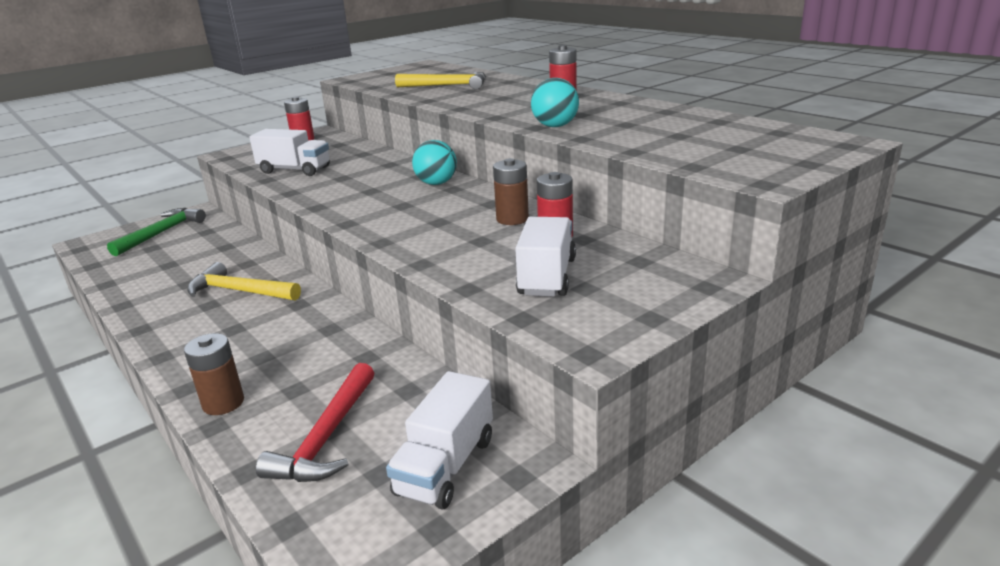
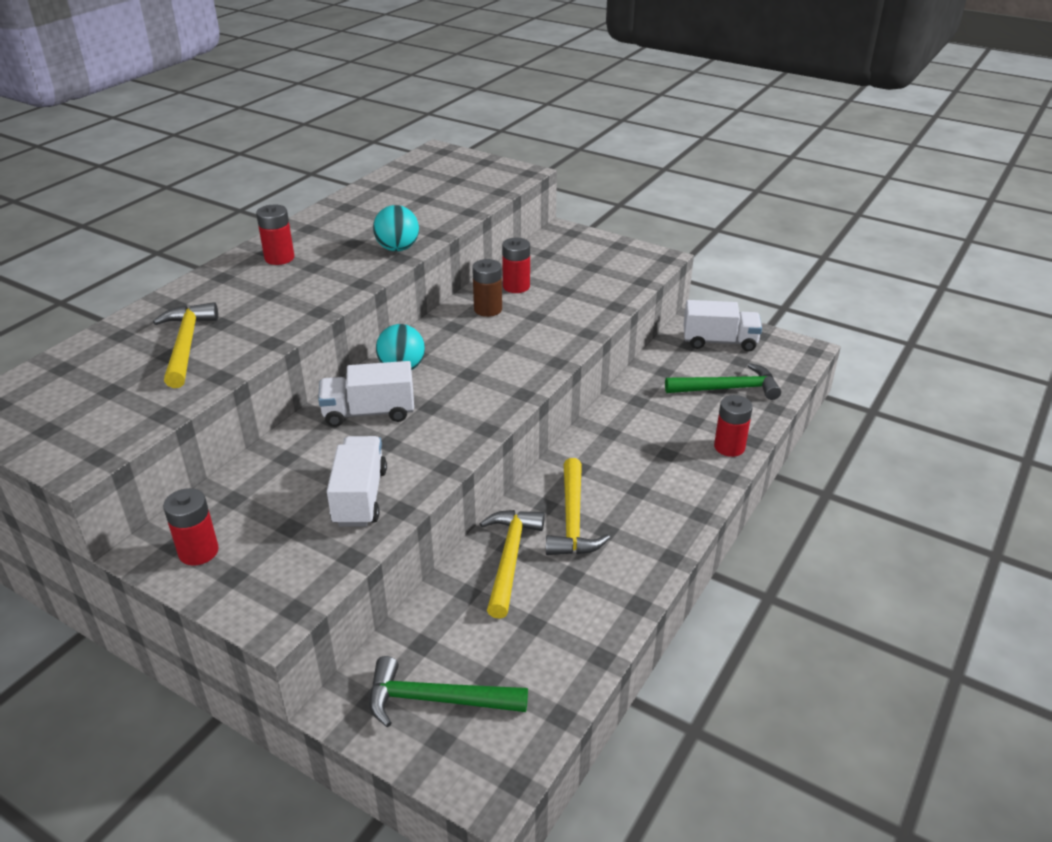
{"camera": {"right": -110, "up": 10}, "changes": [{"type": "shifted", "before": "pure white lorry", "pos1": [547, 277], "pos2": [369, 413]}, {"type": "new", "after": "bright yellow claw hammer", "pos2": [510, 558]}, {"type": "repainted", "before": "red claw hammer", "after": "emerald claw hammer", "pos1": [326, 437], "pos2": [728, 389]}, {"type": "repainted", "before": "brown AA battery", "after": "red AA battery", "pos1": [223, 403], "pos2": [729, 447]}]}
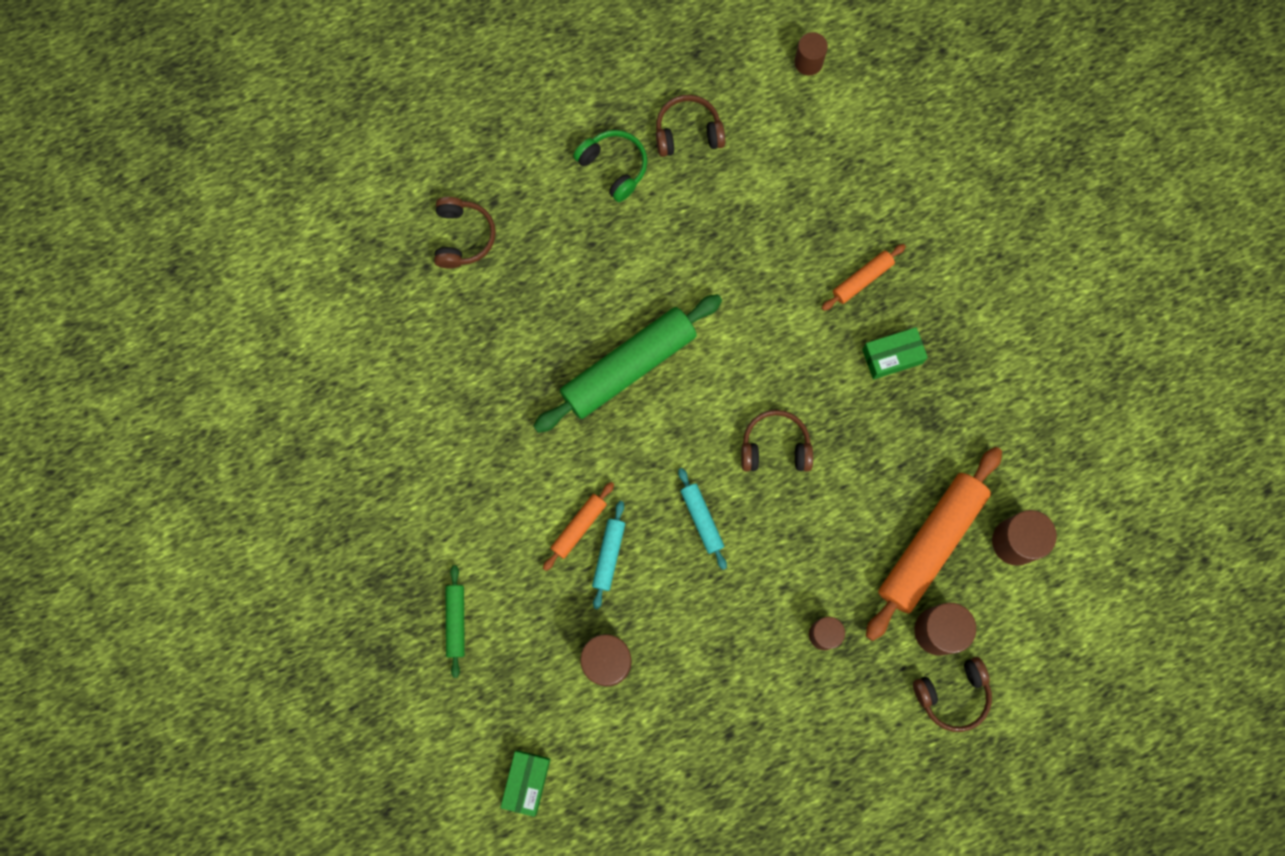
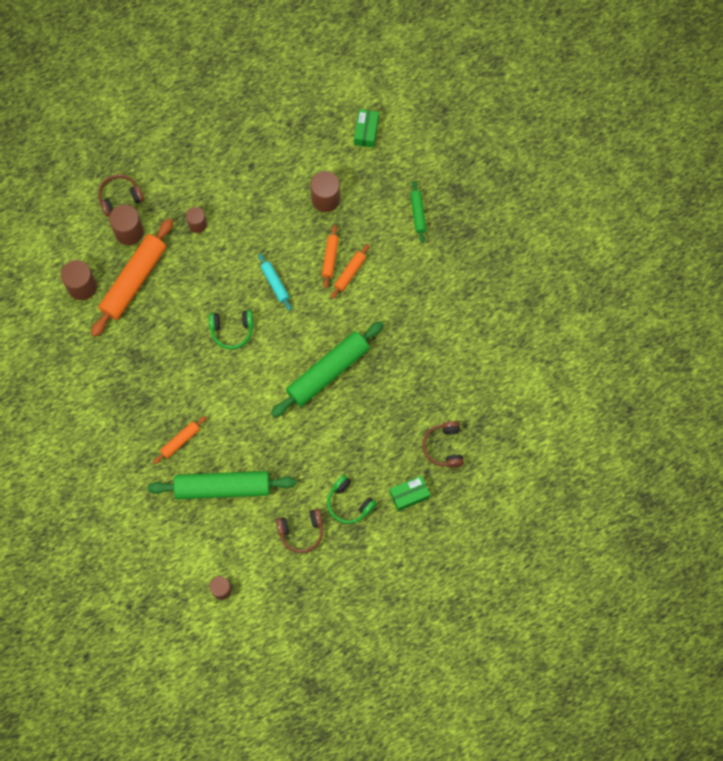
{"camera": {"right": 175, "up": -5}, "changes": [{"type": "new", "after": "emerald rolling pin", "pos2": [222, 487]}, {"type": "repainted", "before": "brown headphones", "after": "emerald headphones", "pos1": [775, 447], "pos2": [232, 330]}, {"type": "repainted", "before": "turquoise rolling pin", "after": "bright orange rolling pin", "pos1": [608, 555], "pos2": [330, 258]}, {"type": "shifted", "before": "emerald parcel", "pos1": [892, 356], "pos2": [409, 495]}]}
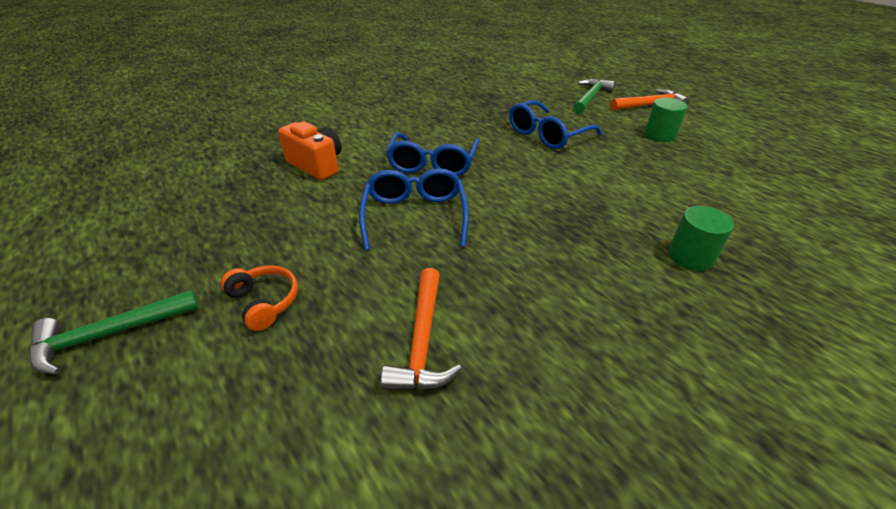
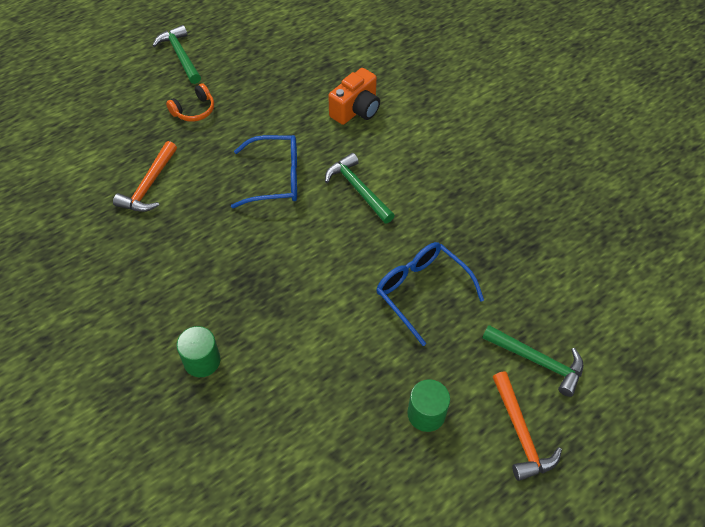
{"camera": {"right": 90, "up": 15}, "changes": [{"type": "rotated", "before": "bright orange claw hammer", "pos1": [422, 341], "pos2": [149, 185], "turn": -75}, {"type": "swapped", "before": "cobalt glasses", "after": "emerald claw hammer", "pos1": [433, 163], "pos2": [358, 189]}]}
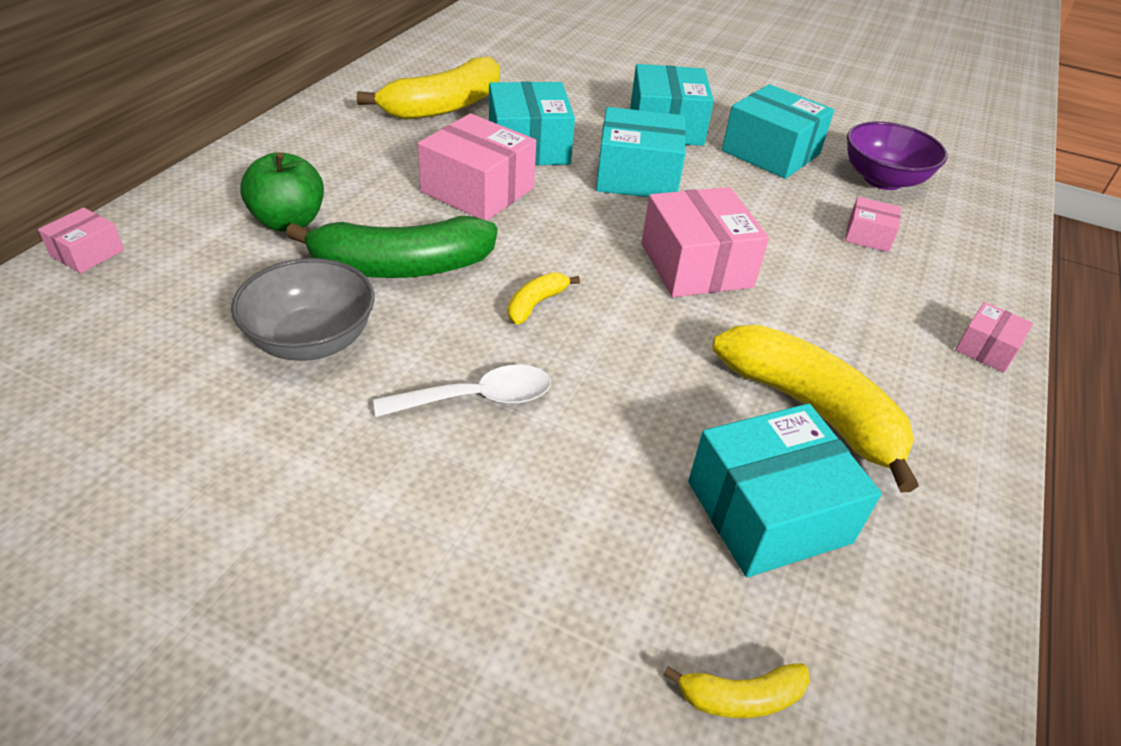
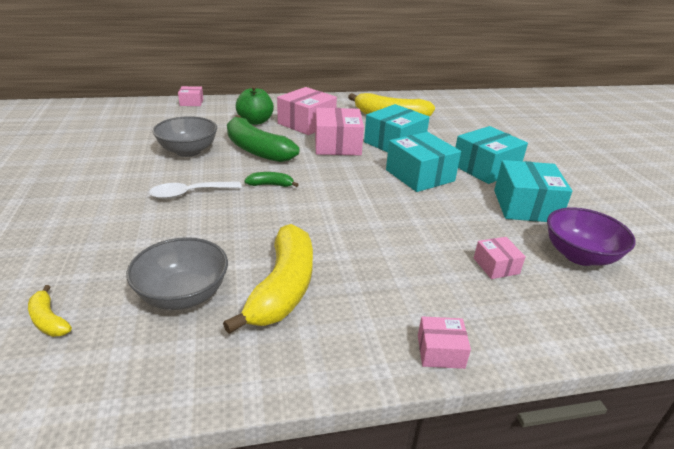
{"camera": {"right": 55, "up": -10}, "changes": [{"type": "swapped", "before": "turquoise parcel", "after": "gray deep dish", "pos1": [768, 512], "pos2": [183, 295]}, {"type": "rotated", "before": "pure white spoon", "pos1": [477, 398], "pos2": [189, 194], "turn": 120}, {"type": "repainted", "before": "bright yellow toy banana", "after": "emerald toy banana", "pos1": [536, 304], "pos2": [271, 185]}, {"type": "shifted", "before": "rose-pink parcel", "pos1": [696, 265], "pos2": [306, 123]}]}
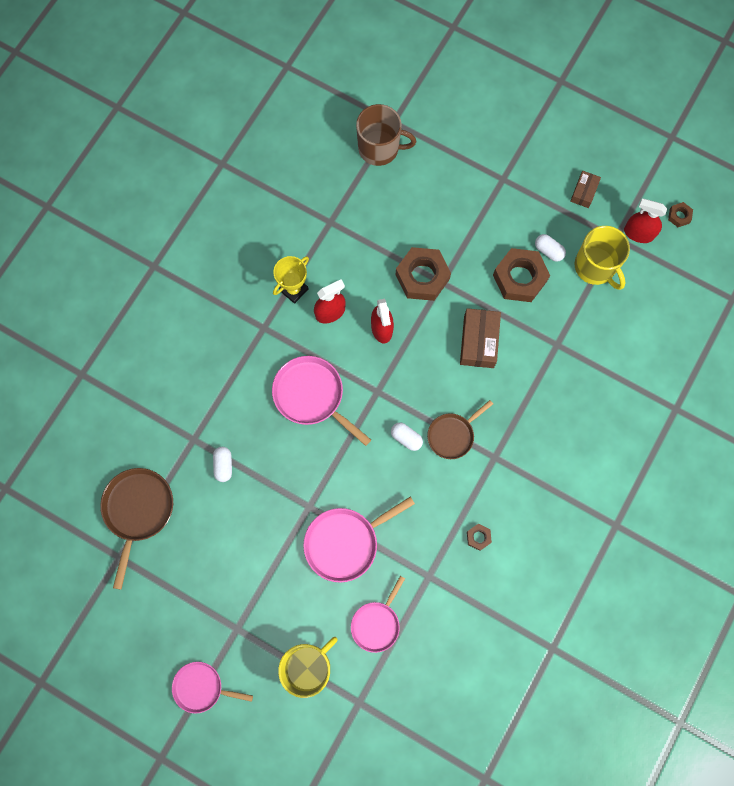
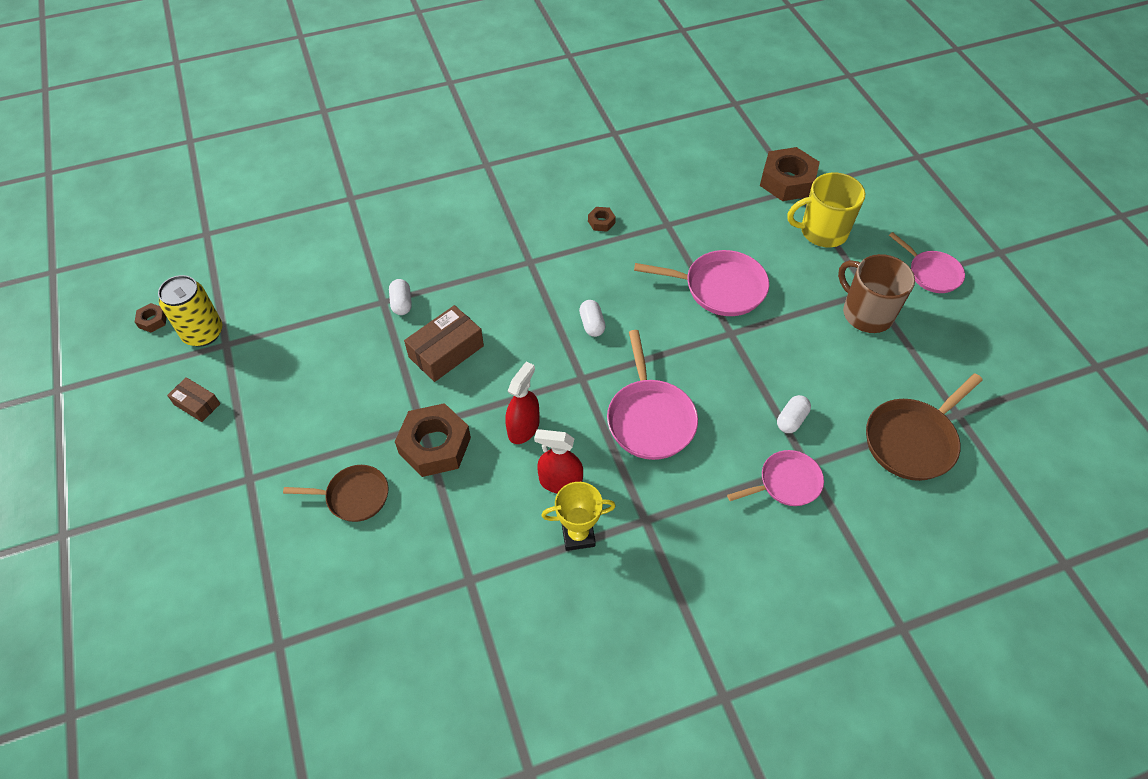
{"camera": {"right": -140, "up": -20}, "changes": [{"type": "swapped", "before": "red sprayer", "after": "bright yellow can", "pos1": [638, 233], "pos2": [203, 333]}, {"type": "rotated", "before": "brown parcel", "pos1": [584, 192], "pos2": [197, 404], "turn": 60}, {"type": "shifted", "before": "brown pan", "pos1": [452, 435], "pos2": [354, 496]}, {"type": "shifted", "before": "pure white pill shape", "pos1": [548, 251], "pos2": [401, 303]}, {"type": "shifted", "before": "rose-pink pan", "pos1": [376, 623], "pos2": [786, 483]}, {"type": "shifted", "before": "brown nut", "pos1": [519, 278], "pos2": [787, 181]}, {"type": "shifted", "before": "brown mug", "pos1": [379, 148], "pos2": [866, 313]}, {"type": "gone", "before": "bright yellow mug", "pos1": [595, 267]}]}
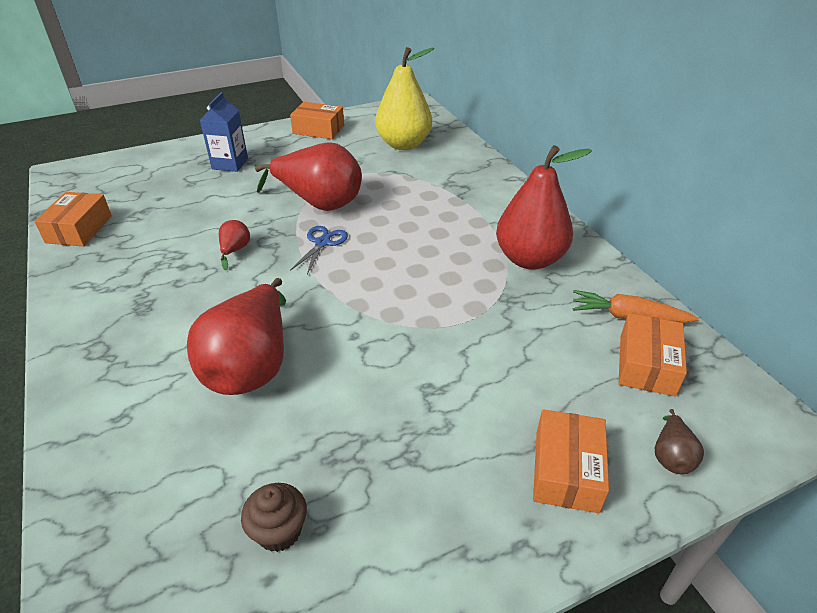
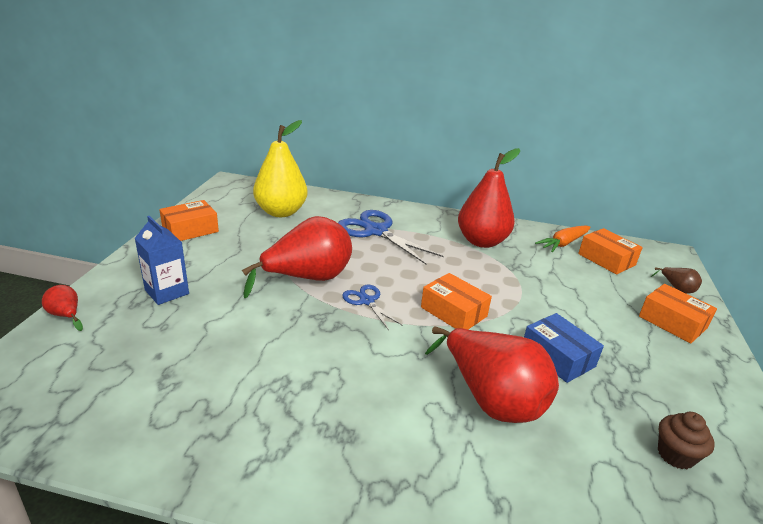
{"camera": {"right": -55, "up": -10}, "changes": [{"type": "shifted", "before": "red pear", "pos1": [235, 251], "pos2": [66, 315]}, {"type": "new", "after": "cobalt pair of scissors", "pos2": [376, 231]}, {"type": "shifted", "before": "bright orange parcel", "pos1": [79, 229], "pos2": [453, 312]}, {"type": "new", "after": "cobalt parcel", "pos2": [558, 357]}]}
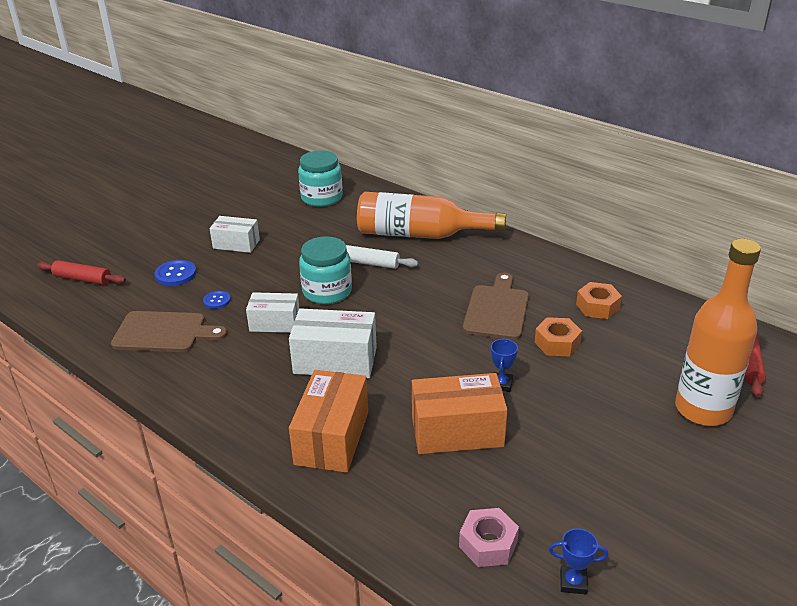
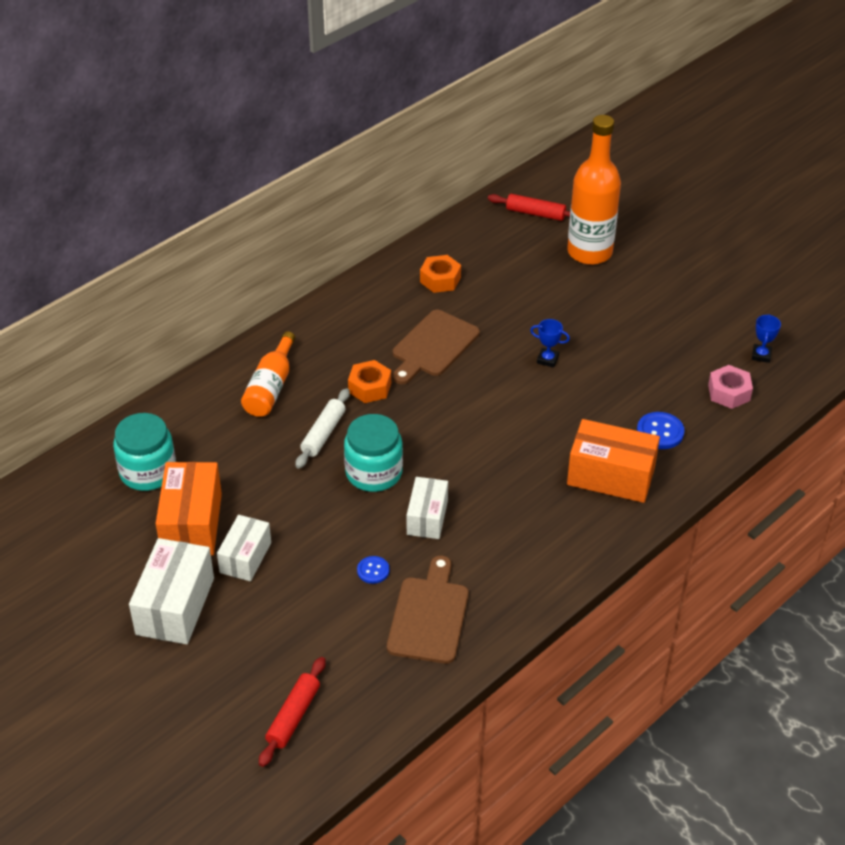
{"camera": {"right": -85, "up": 10}, "changes": [{"type": "shifted", "before": "pure white parcel", "pos1": [335, 360], "pos2": [175, 606]}, {"type": "shifted", "before": "bright orange parcel", "pos1": [457, 431], "pos2": [192, 524]}, {"type": "scaled", "before": "bright orange flask", "pos1": [420, 234], "pos2": [270, 387], "scale": 0.62}, {"type": "shifted", "before": "bright orange nut", "pos1": [557, 343], "pos2": [369, 387]}, {"type": "rotated", "before": "brown cutting board", "pos1": [497, 310], "pos2": [433, 346], "turn": -75}, {"type": "shifted", "before": "cobalt button", "pos1": [176, 274], "pos2": [660, 432]}]}
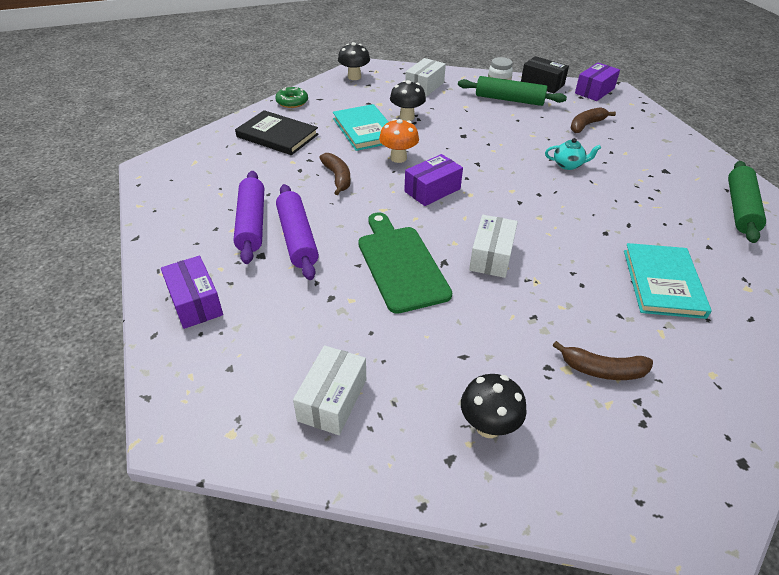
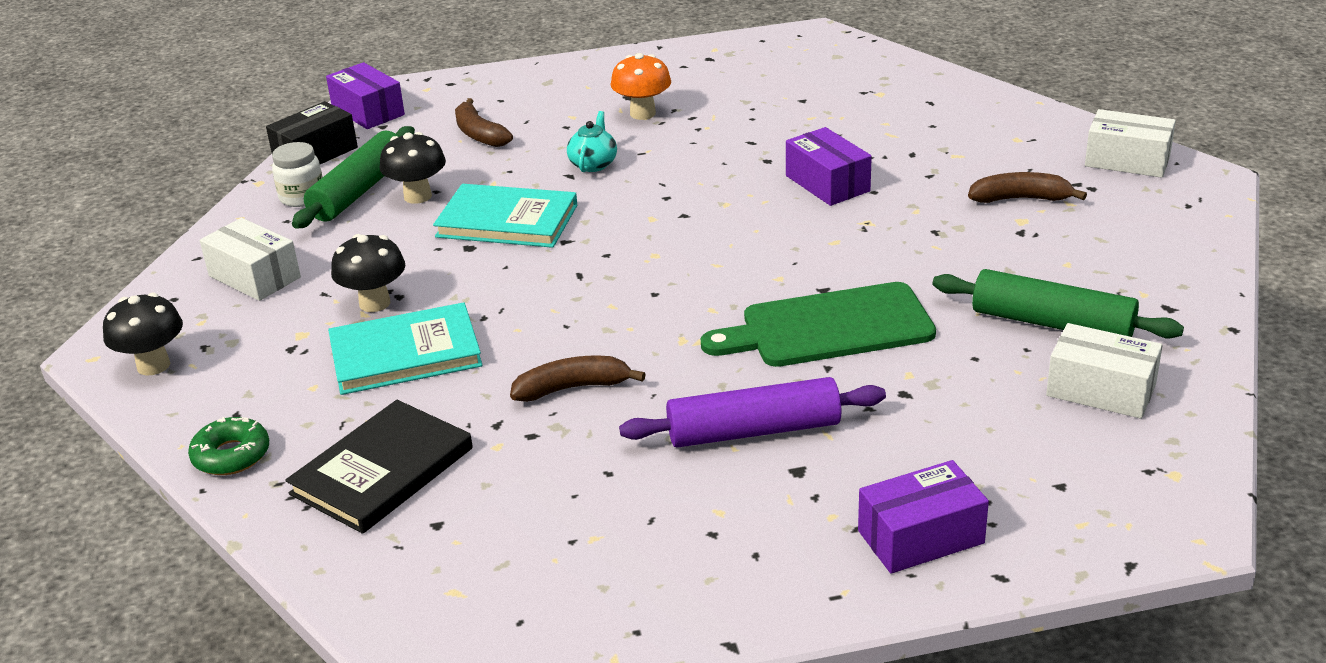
{"camera": {"right": -80, "up": -10}, "changes": [{"type": "shifted", "before": "ebony mushroom", "pos1": [488, 426], "pos2": [417, 196]}, {"type": "shifted", "before": "turquoise hardback", "pos1": [663, 283], "pos2": [507, 221]}, {"type": "shifted", "before": "bright orange mushroom", "pos1": [398, 158], "pos2": [642, 113]}, {"type": "shifted", "before": "violet parcel", "pos1": [432, 190], "pos2": [827, 183]}, {"type": "shifted", "before": "emerald rolling pin", "pos1": [740, 208], "pos2": [1052, 323]}, {"type": "rotated", "before": "brown toy banana", "pos1": [603, 370], "pos2": [1020, 199], "turn": -105}, {"type": "shifted", "before": "pure white parcel", "pos1": [491, 256], "pos2": [1127, 161]}, {"type": "gone", "before": "violet rolling pin", "pos1": [252, 223]}]}
